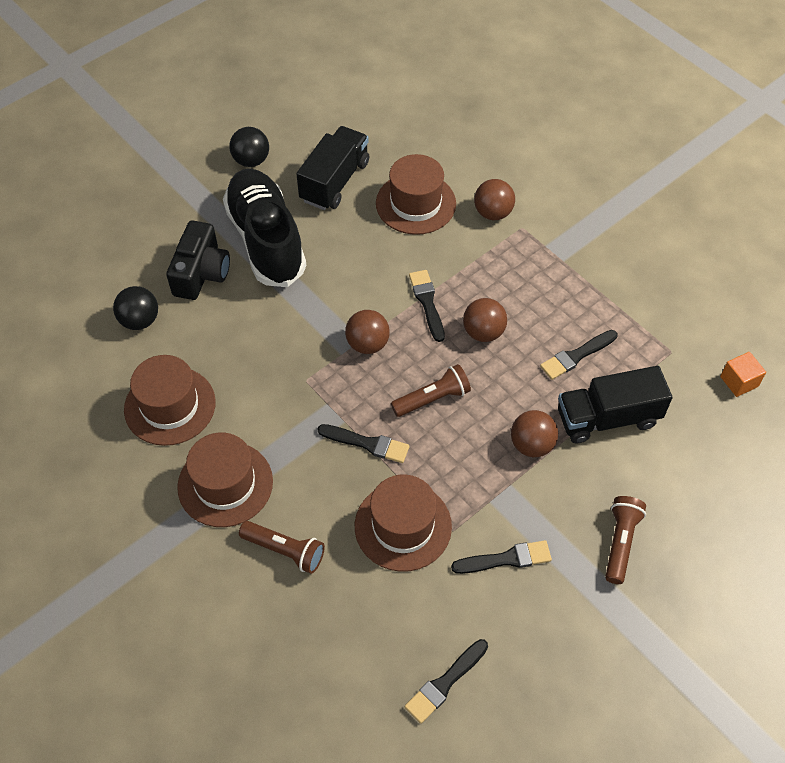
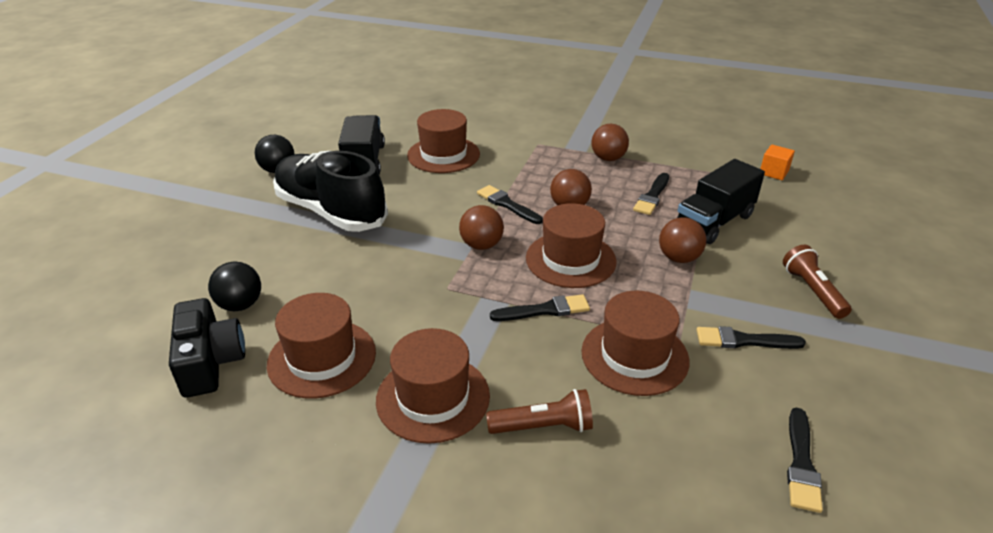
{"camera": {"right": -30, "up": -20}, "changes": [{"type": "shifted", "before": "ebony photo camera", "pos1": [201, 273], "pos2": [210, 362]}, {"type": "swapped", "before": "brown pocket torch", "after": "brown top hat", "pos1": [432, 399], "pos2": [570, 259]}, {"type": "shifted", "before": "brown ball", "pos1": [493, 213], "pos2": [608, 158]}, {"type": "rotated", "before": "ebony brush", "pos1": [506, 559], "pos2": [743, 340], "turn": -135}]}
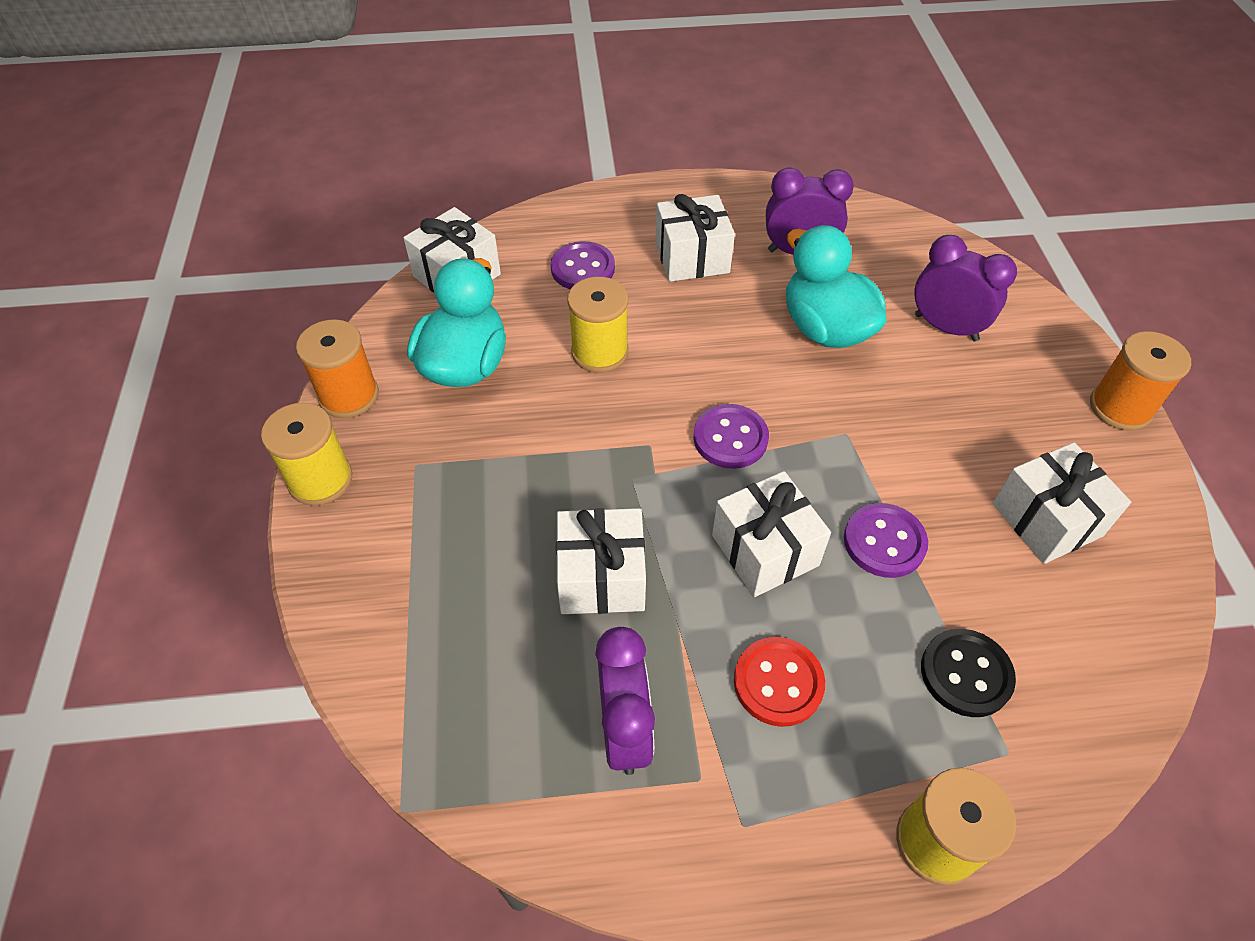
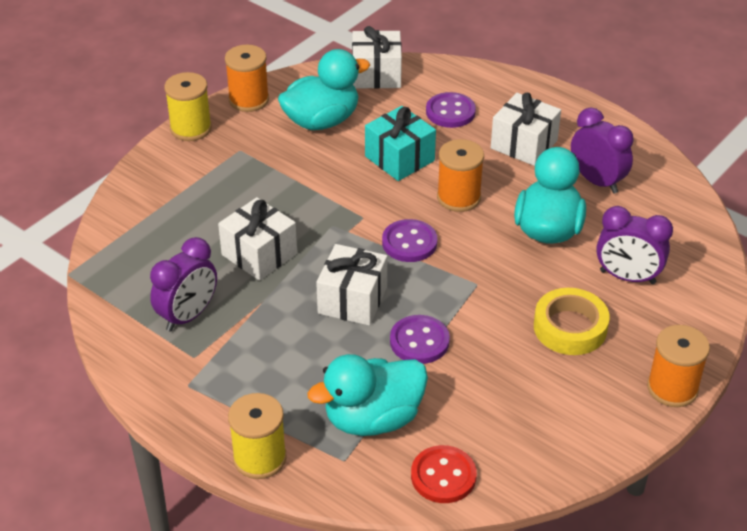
{"camera": {"right": 45, "up": -10}, "changes": [{"type": "swapped", "before": "ebony button", "after": "turquoise duck", "pos1": [966, 674], "pos2": [373, 419]}, {"type": "swapped", "before": "bright yellow bobbin", "after": "turquoise wrapped gift", "pos1": [599, 352], "pos2": [399, 158]}, {"type": "shifted", "before": "red button", "pos1": [778, 683], "pos2": [443, 476]}, {"type": "new", "after": "bright orange bobbin", "pos2": [458, 197]}, {"type": "new", "after": "bright yellow tape", "pos2": [570, 327]}, {"type": "rotated", "before": "violet bedside clock", "pos1": [946, 327], "pos2": [627, 277], "turn": 120}, {"type": "gone", "before": "pure white wrapped gift", "pos1": [1047, 519]}]}
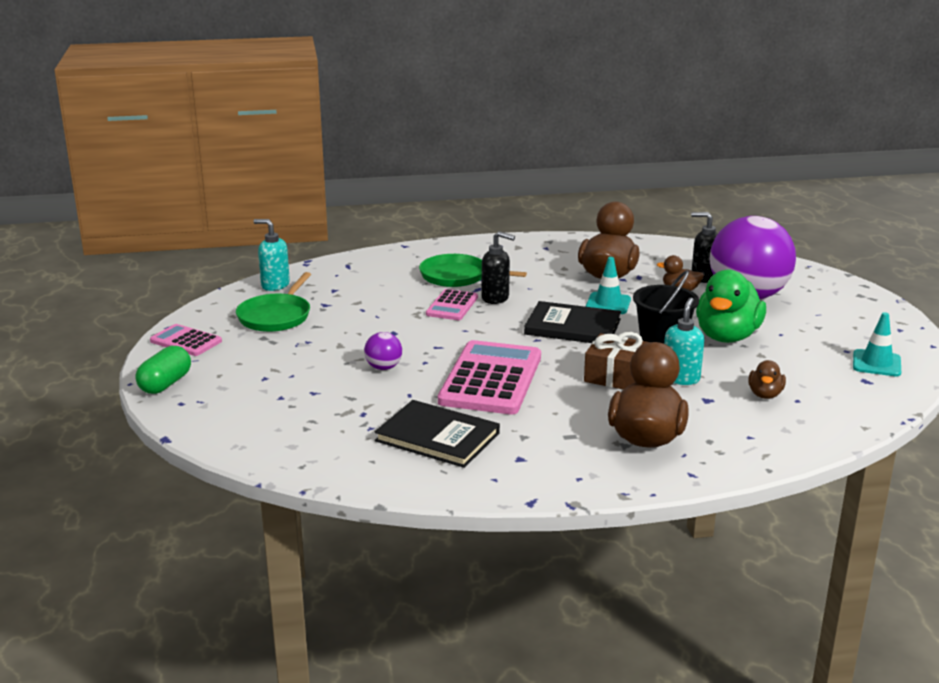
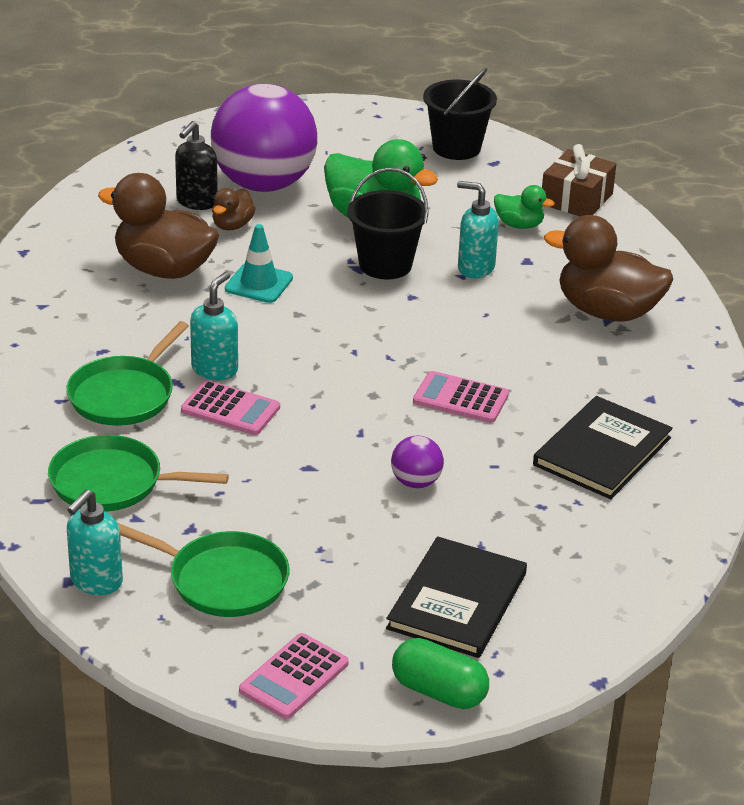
{"camera": {"right": -85, "up": 10}, "changes": [{"type": "new", "after": "emerald pan", "pos2": [112, 482]}, {"type": "repainted", "before": "ebony soap dispenser", "after": "turquoise soap dispenser", "pos1": [495, 298], "pos2": [215, 369]}, {"type": "shifted", "before": "ebony hardback", "pos1": [573, 327], "pos2": [457, 601]}, {"type": "scaled", "before": "rose-pink calculator", "pos1": [491, 379], "pos2": [460, 398], "scale": 0.53}, {"type": "swapped", "before": "turquoise road cone", "after": "ebony bucket", "pos1": [876, 363], "pos2": [456, 148]}, {"type": "repainted", "before": "brown duck", "after": "emerald duck", "pos1": [765, 395], "pos2": [519, 225]}, {"type": "shifted", "before": "brown wrapped gift", "pos1": [616, 376], "pos2": [576, 199]}]}
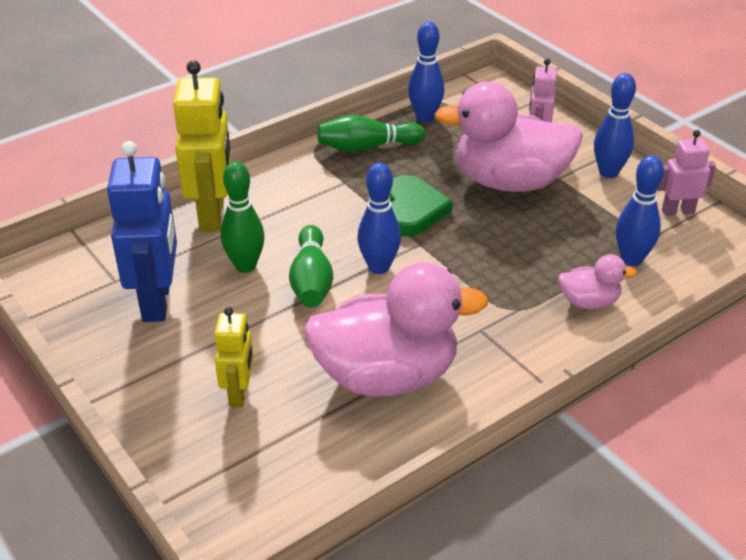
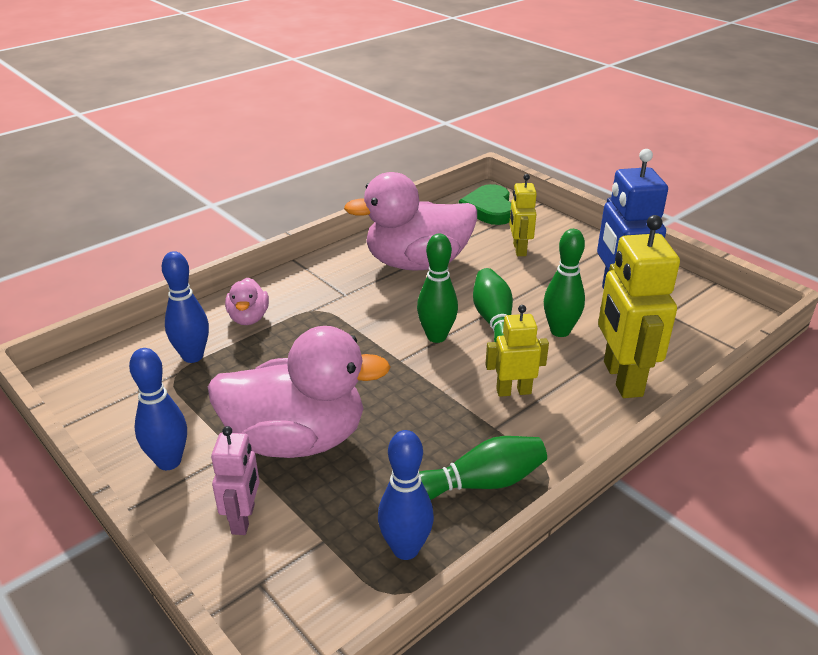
{"camera": {"right": 175, "up": -5}, "changes": [{"type": "rotated", "before": "rose-pink duck", "pos1": [589, 302], "pos2": [249, 318], "turn": -90}, {"type": "repainted", "before": "cobalt tenpin", "after": "emerald tenpin", "pos1": [379, 267], "pos2": [436, 336]}, {"type": "shifted", "before": "emerald heart shape", "pos1": [412, 210], "pos2": [489, 209]}, {"type": "new", "after": "bright yellow robot figure", "pos2": [513, 391]}, {"type": "gone", "before": "rose-pink robot figure", "pos1": [677, 211]}]}
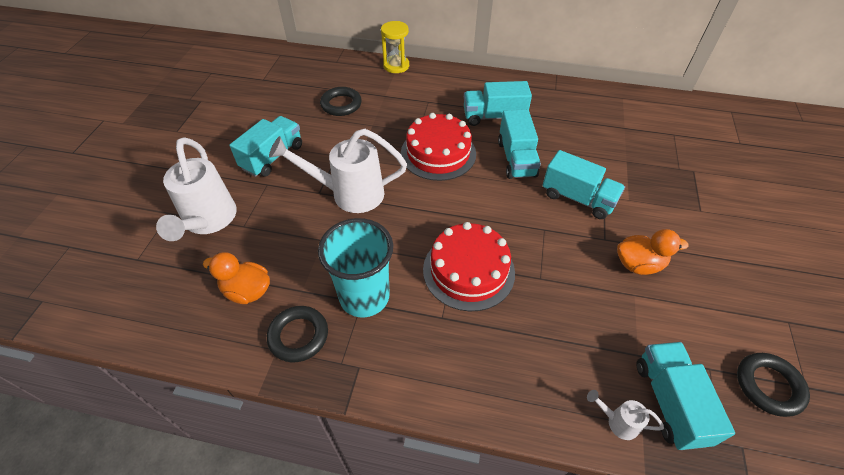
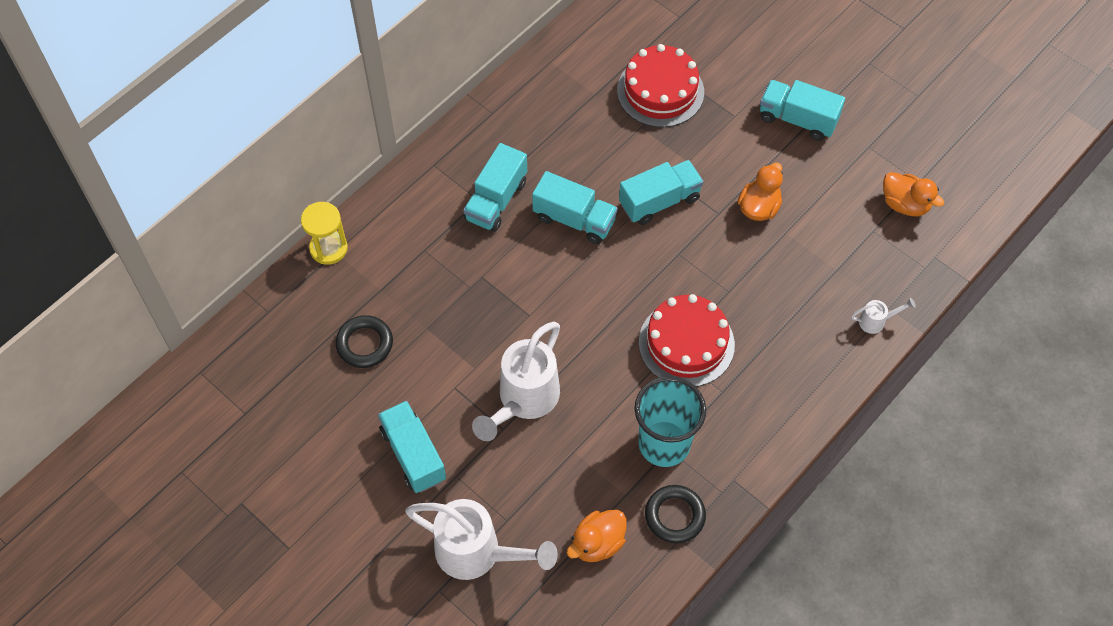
{"camera": {"right": -60, "up": 10}, "changes": [{"type": "shifted", "before": "red layer cake", "pos1": [438, 153], "pos2": [660, 91]}, {"type": "shifted", "before": "turquoise lorry", "pos1": [670, 402], "pos2": [797, 119]}, {"type": "rotated", "before": "pure white watering pot", "pos1": [617, 421], "pos2": [876, 321], "turn": -150}, {"type": "swapped", "before": "ebony ring", "after": "bright orange duck", "pos1": [768, 386], "pos2": [905, 204]}]}
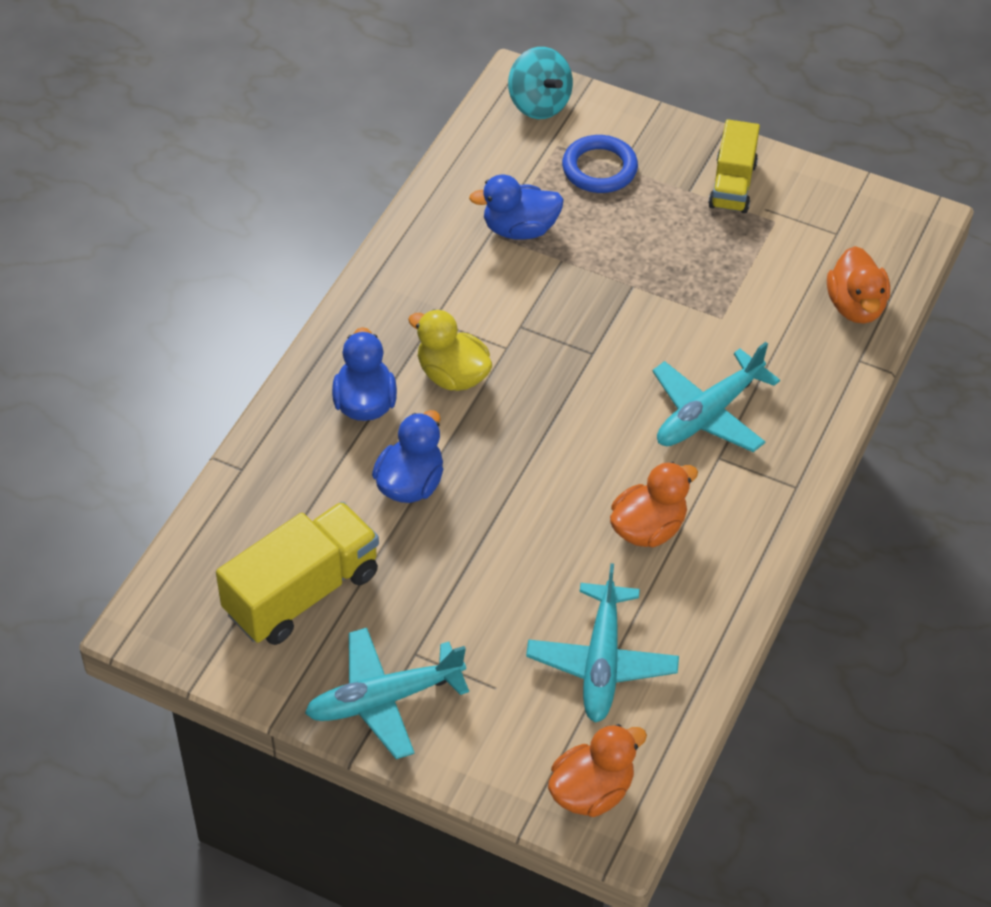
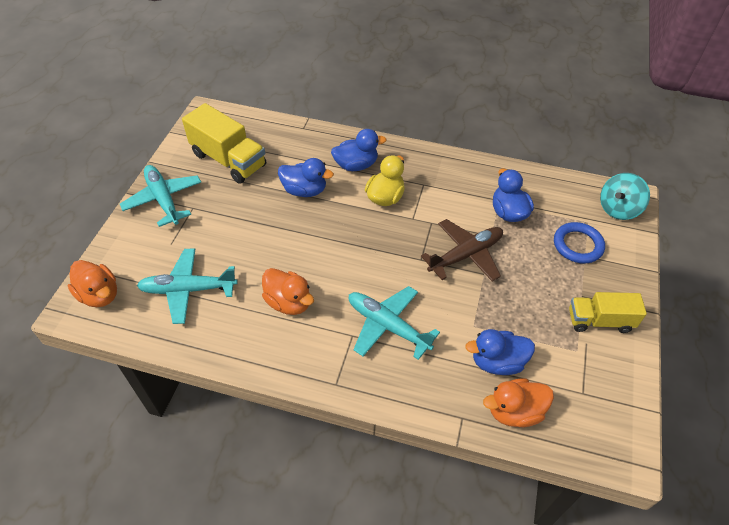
{"camera": {"right": 80, "up": 0}, "changes": [{"type": "new", "after": "brown plane", "pos2": [465, 255]}, {"type": "new", "after": "cobalt duck", "pos2": [497, 362]}]}
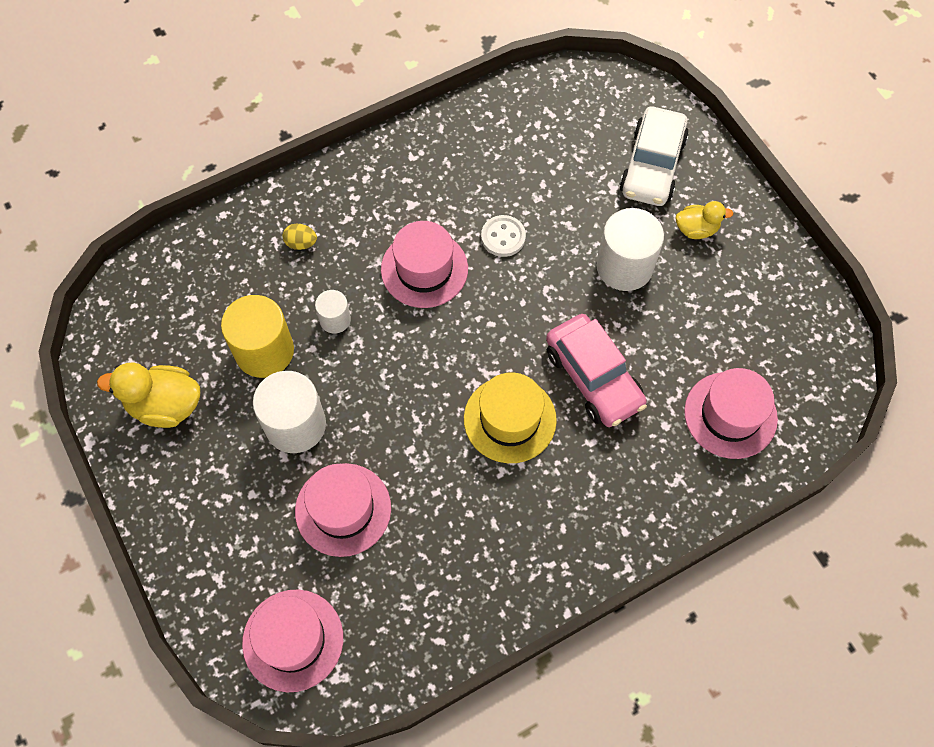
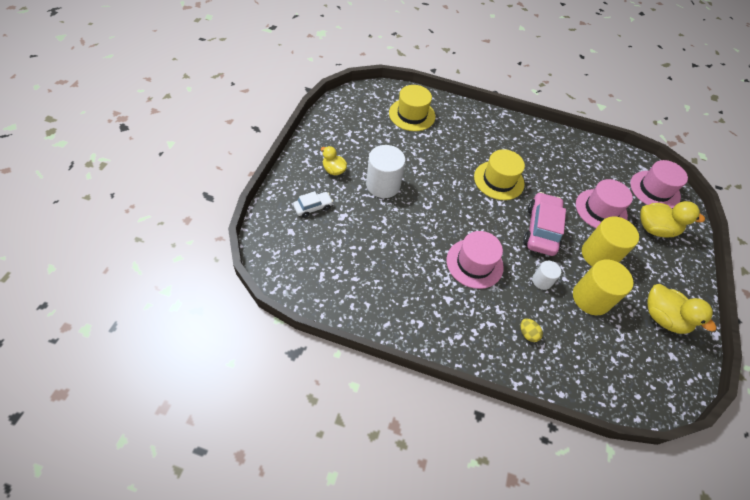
{"camera": {"right": -140, "up": -10}, "changes": [{"type": "scaled", "before": "pure white car", "pos1": [652, 166], "pos2": [313, 207], "scale": 0.54}, {"type": "repainted", "before": "rose-pink top hat", "after": "bright yellow top hat", "pos1": [730, 415], "pos2": [412, 115]}, {"type": "shifted", "before": "rose-pink car", "pos1": [593, 377], "pos2": [541, 230]}, {"type": "repainted", "before": "pure white solid cylinder", "after": "bright yellow solid cylinder", "pos1": [295, 425], "pos2": [599, 255]}, {"type": "new", "after": "bright yellow duck", "pos2": [655, 229]}, {"type": "gone", "before": "pure white button", "pos1": [503, 237]}]}
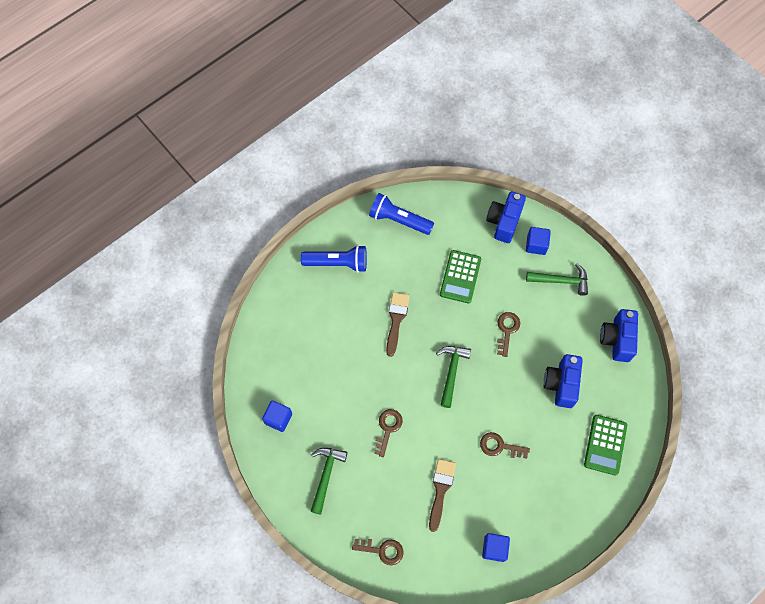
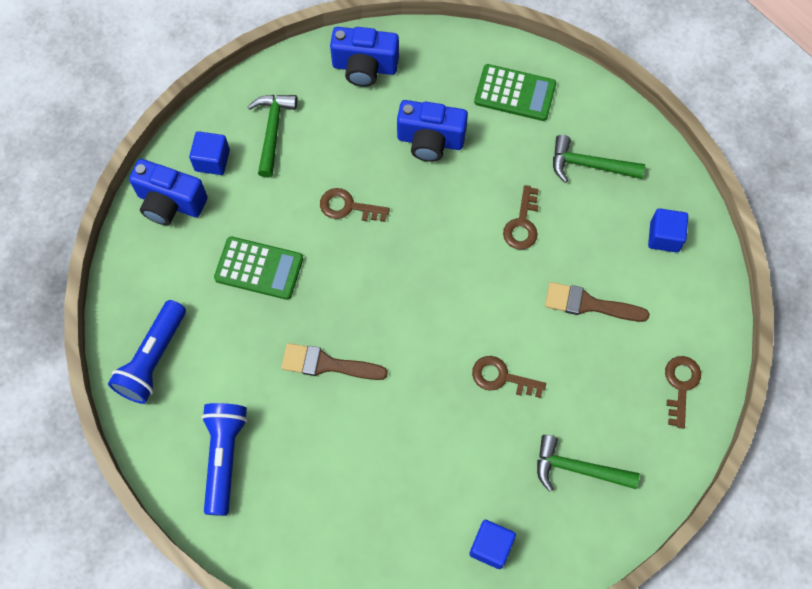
{"camera": {"right": -90, "up": 0}, "changes": [{"type": "shifted", "before": "emerald claw hammer", "pos1": [451, 372], "pos2": [589, 165]}]}
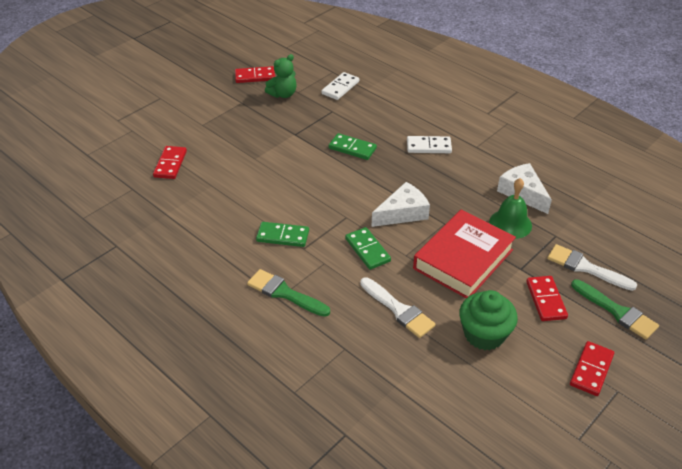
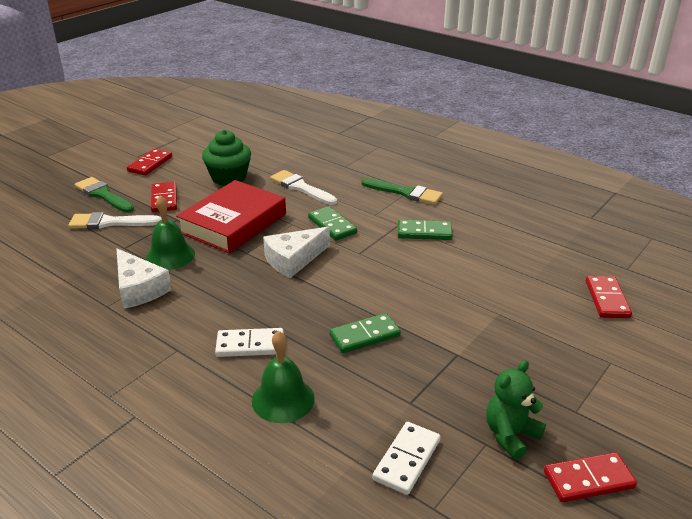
{"camera": {"right": 175, "up": -10}, "changes": [{"type": "rotated", "before": "pure white brush", "pos1": [585, 267], "pos2": [110, 222], "turn": 150}, {"type": "new", "after": "emerald hand bell", "pos2": [283, 399]}, {"type": "rotated", "before": "emerald domino piece", "pos1": [352, 148], "pos2": [364, 335], "turn": -45}]}
